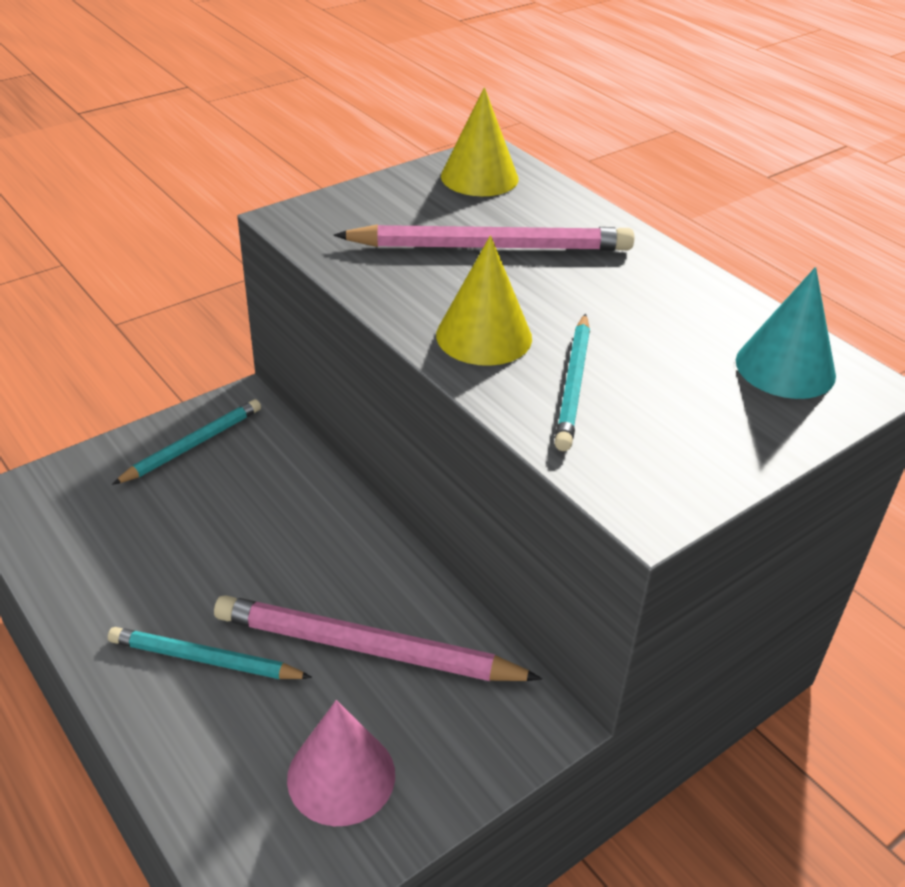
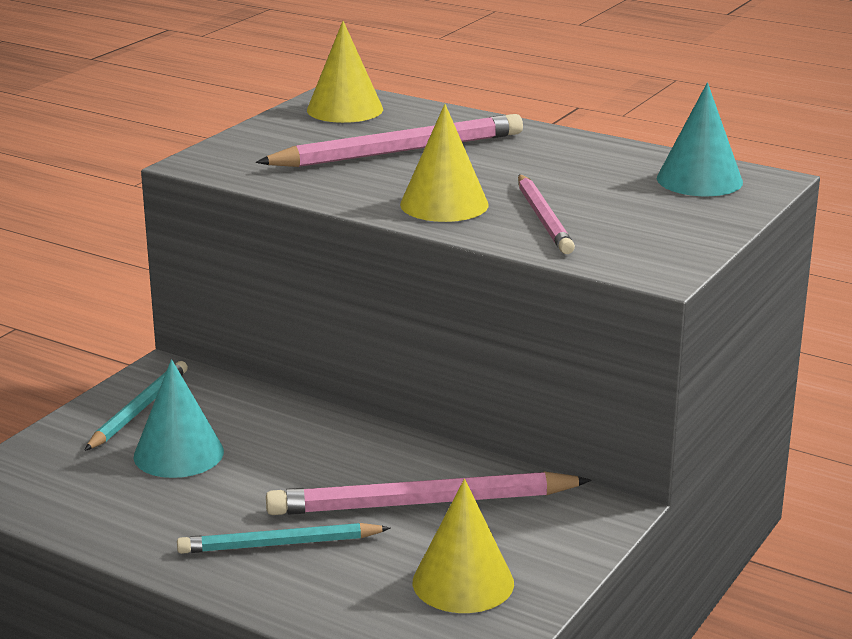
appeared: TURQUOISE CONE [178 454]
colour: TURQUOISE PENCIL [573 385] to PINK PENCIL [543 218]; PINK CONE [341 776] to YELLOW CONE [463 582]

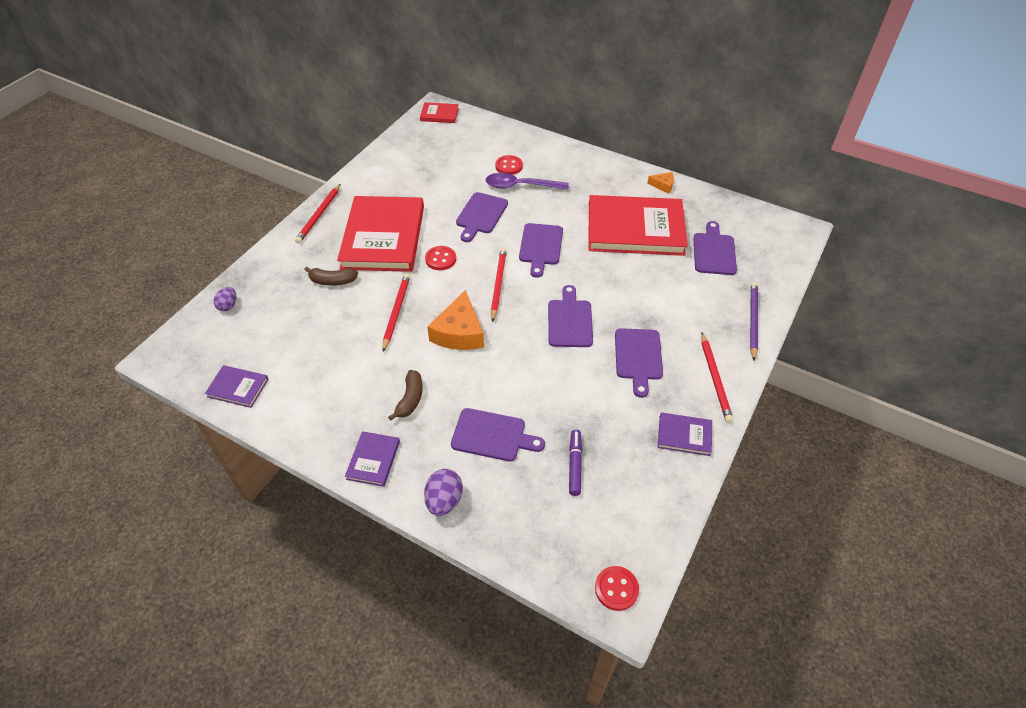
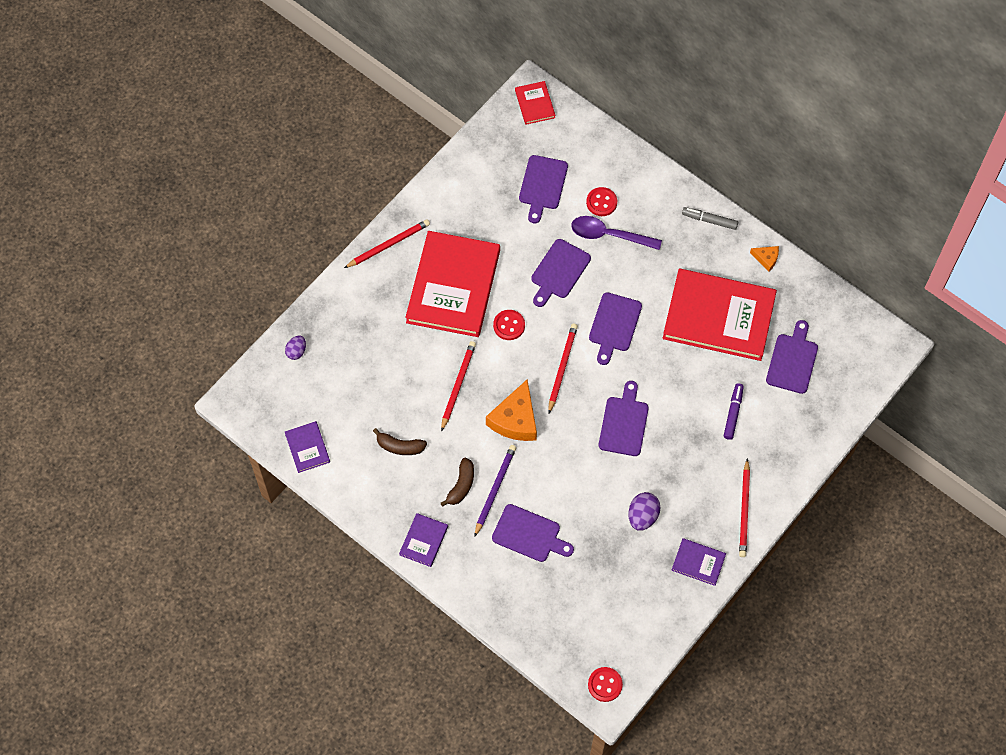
appeared: GREY MARKER [709 220]
relocated: BROWN BANANA [332 281] to [400 446]; PURPLE PENCIL [752 321] to [495 489]; PURPLE CUTTING BOARD [638 357] to [542 185]; PURPLE MARKER [575 465] to [733 413]; PURPLE EGG [444 500] to [642 516]
spun: RED BOOK [439 114] = [535 104] 60 degrees clockwise; RED PENCIL [319 215] = [388 244] 150 degrees counterclockwise; PURPLE BOOK [238 388] = [307 448] 45 degrees clockwise

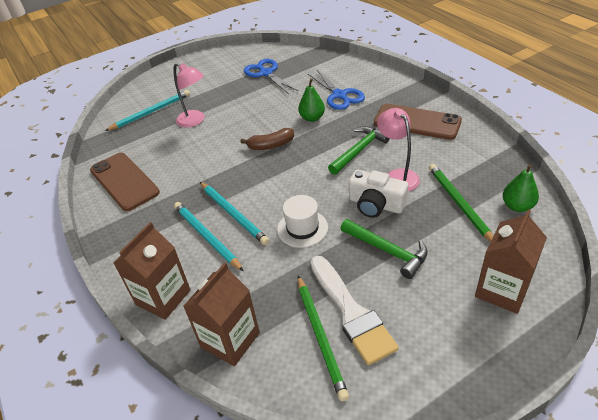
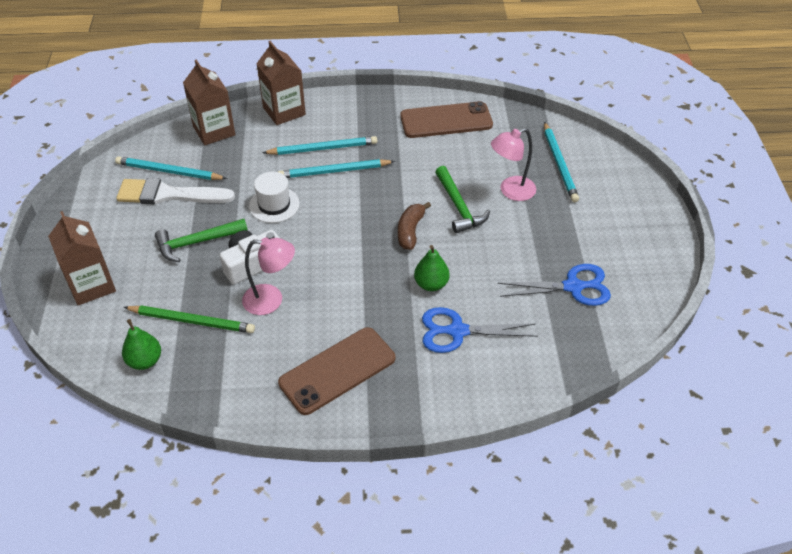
relocated: GREEN HAMMER [359 150] to [459 206]
colour: GREEN PENCIL [320 336] to TURQUOISE PENCIL [169 171]

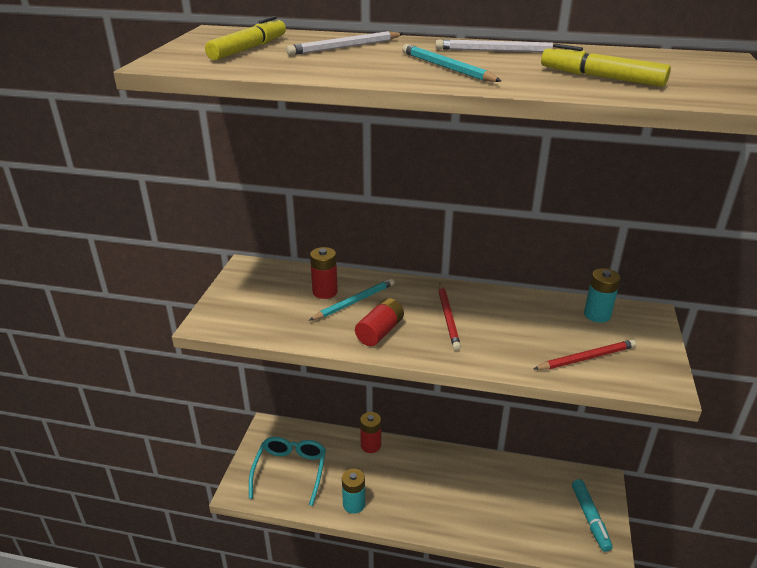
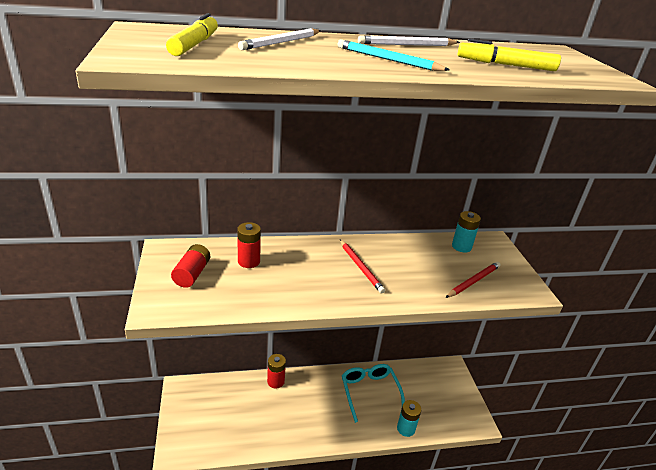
missing: TURQUOISE PENCIL [354 302]; TURQUOISE MARKER [590 518]
relocated: RED BATTERY [380 332] to [192 274]; TURQUOISE GLASSES [290 471] to [370 393]; TURQUOISE BATTERY [354 504] to [406 428]

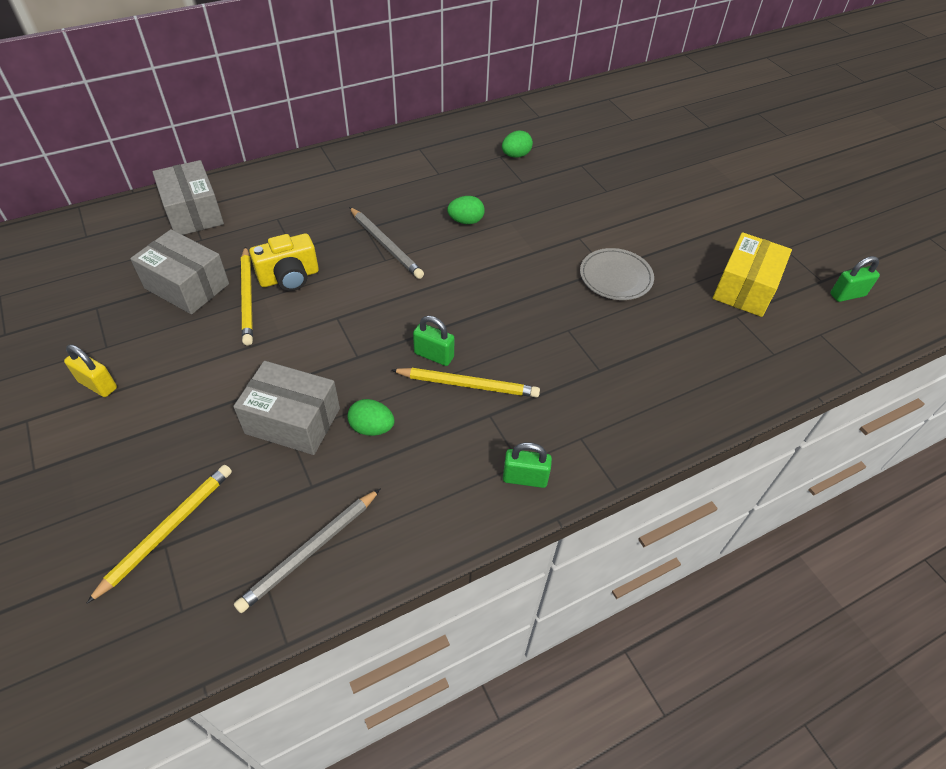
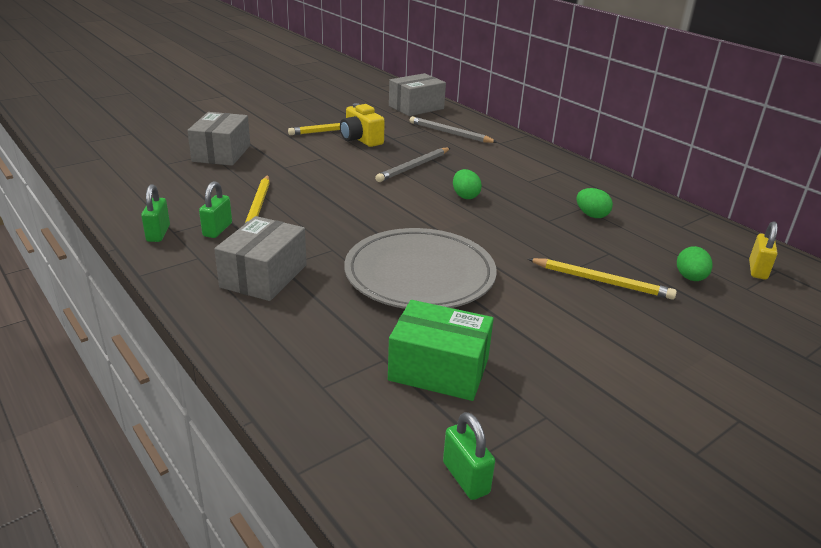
relocated: GREY BOX [187 286] to [264 276]; GREEN PADLOCK [434 355] to [217 230]; YELLOW PADLOCK [98 385] to [757 270]; GREEN EGG [372 428] to [690 278]; YELLOW PENCIL [167 531] to [601 281]; GREY PENCIL [310 551] to [450 133]
colour: YELLOW BOX [745 288] to GREEN BOX [439 369]
size: GREY PLATE [615 277] = [419 275] x1.81

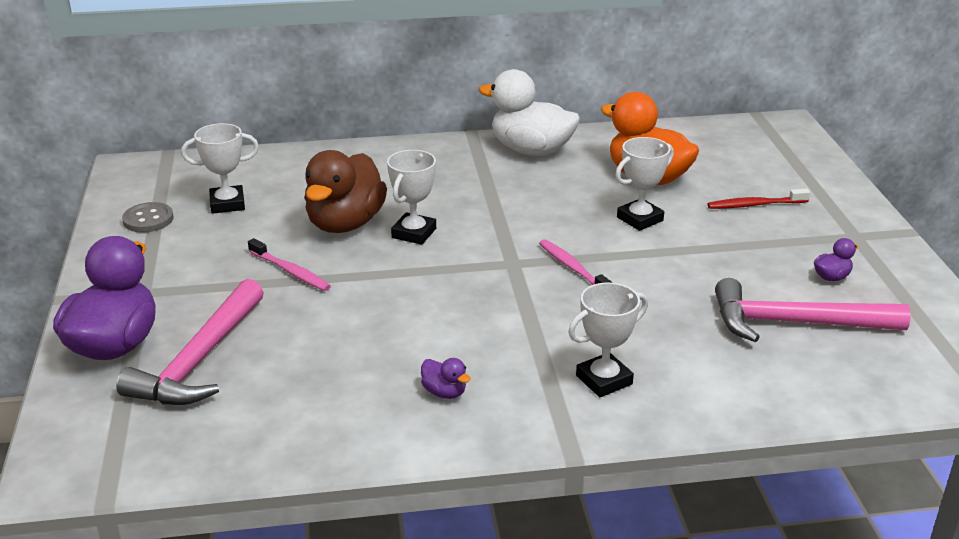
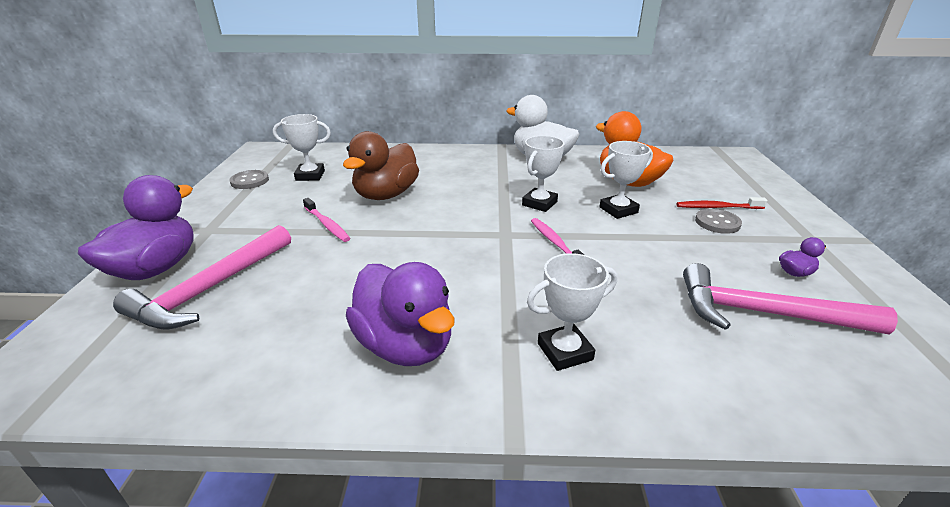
appeared: GREY BUTTON [717 222]
relocated: WHITE TROPHY [414 233] to [539 203]
size: PURPLE DUCK [444 392] = [405 345] x2.41

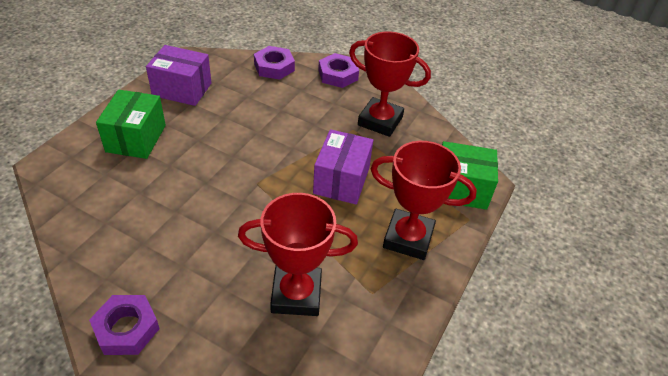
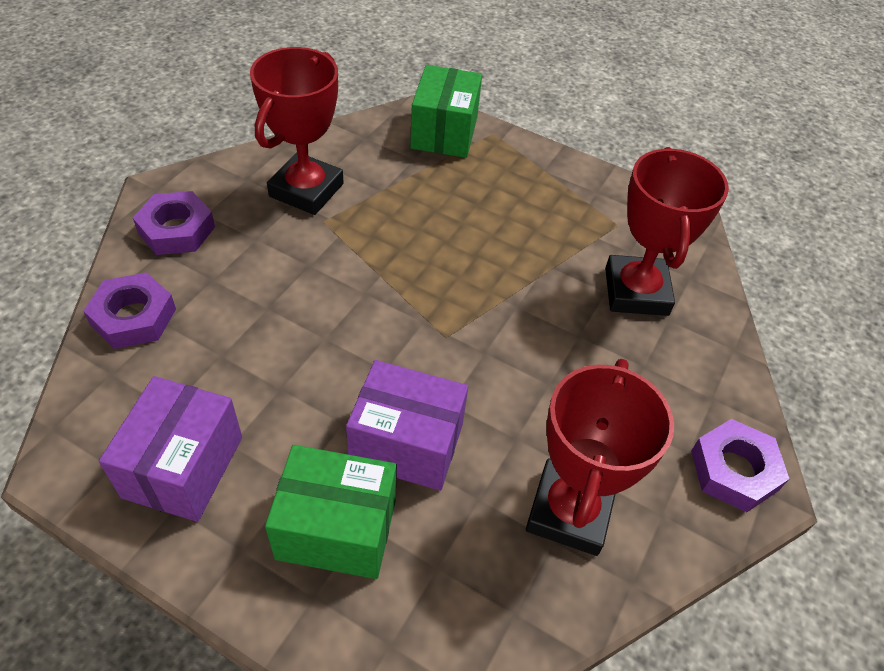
relocated: PURPLE BOX [341 180] to [406 444]; RED TROPHY [408 238] to [569 511]

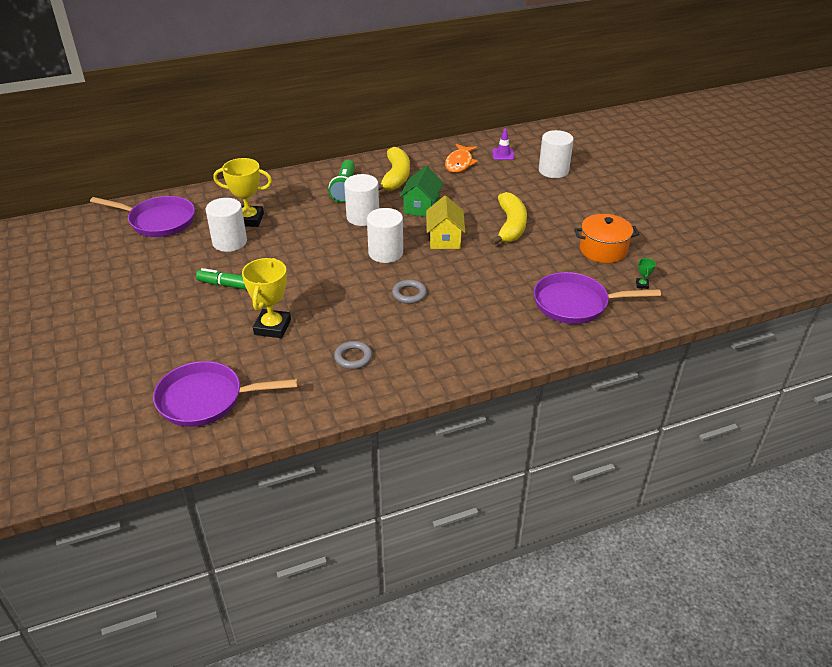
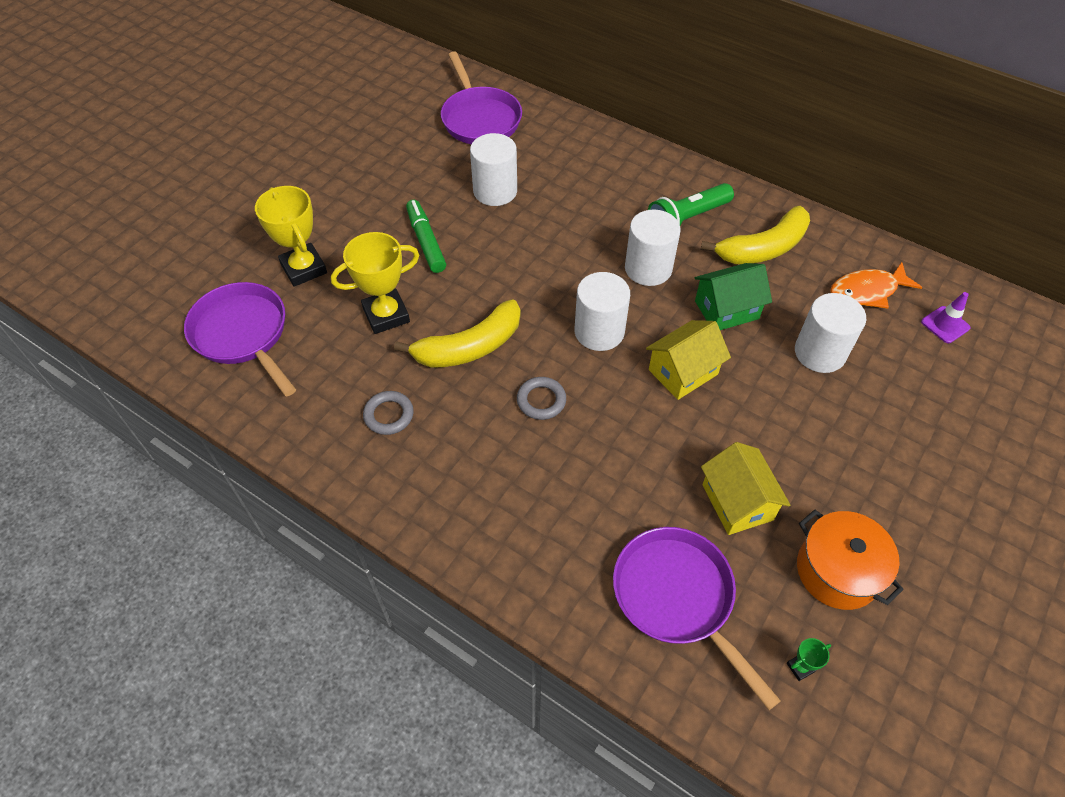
appeared: YELLOW HOUSE [737 502]
relocated: WHITE CYLINDER [553 171] to [820 353]; YELLOW TROPHY [249 219] to [304 268]; YELLOW BANANA [510 226] to [469 347]

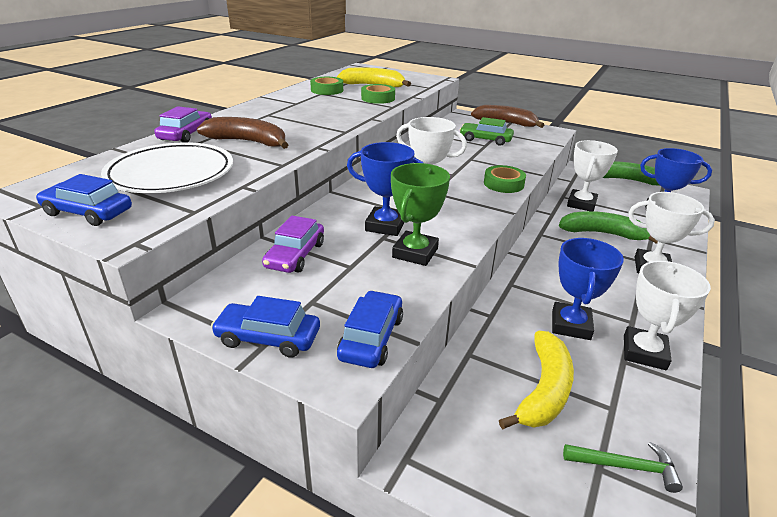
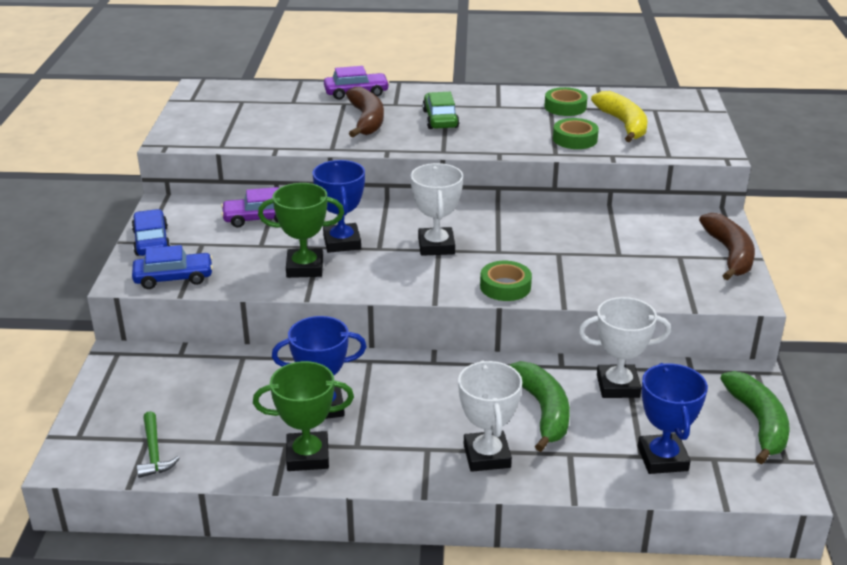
missing: WHITE PLATE [171 174]; BLUE CAR [88 212]; YELLOW BANANA [543 390]
relocated: GREEN CAR [485 139] to [440 119]
colour: WHITE TROPHY [644 352] to GREEN TROPHY [307 456]

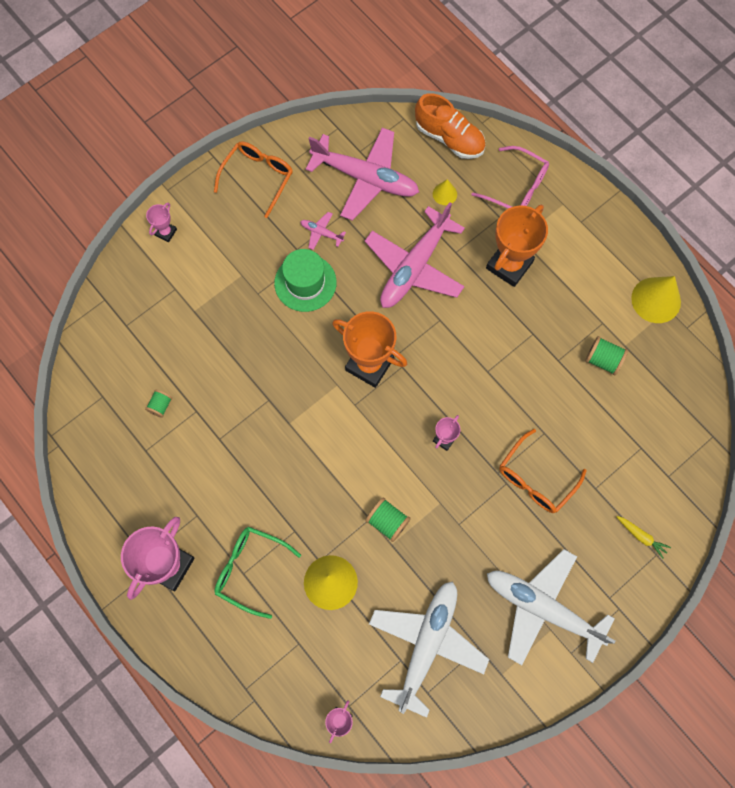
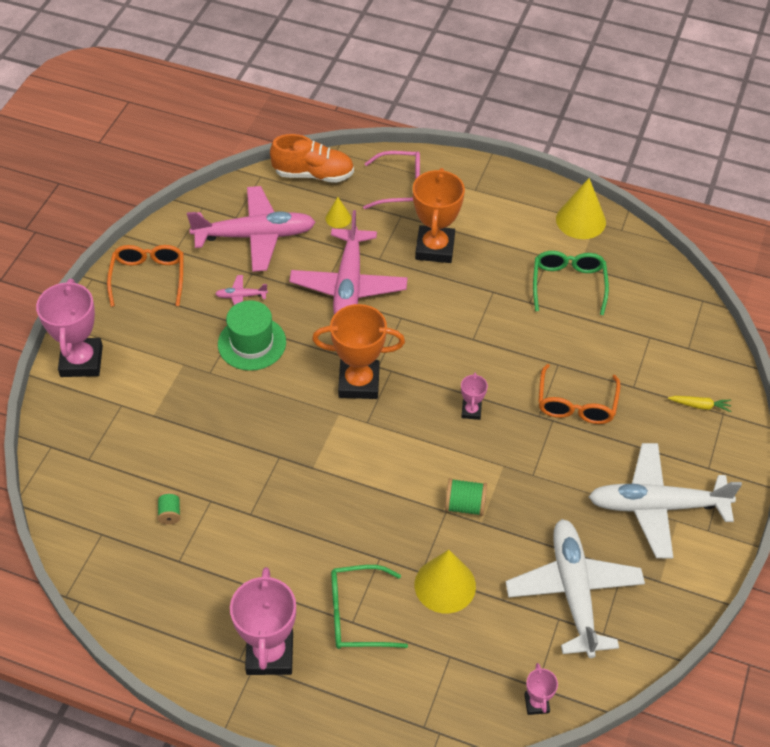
exchanged: GREEN SPOOL [603 360] to GREEN GLASSES [568 285]
size: PINK TROPHY [165 232] = [81 361] x2.09

